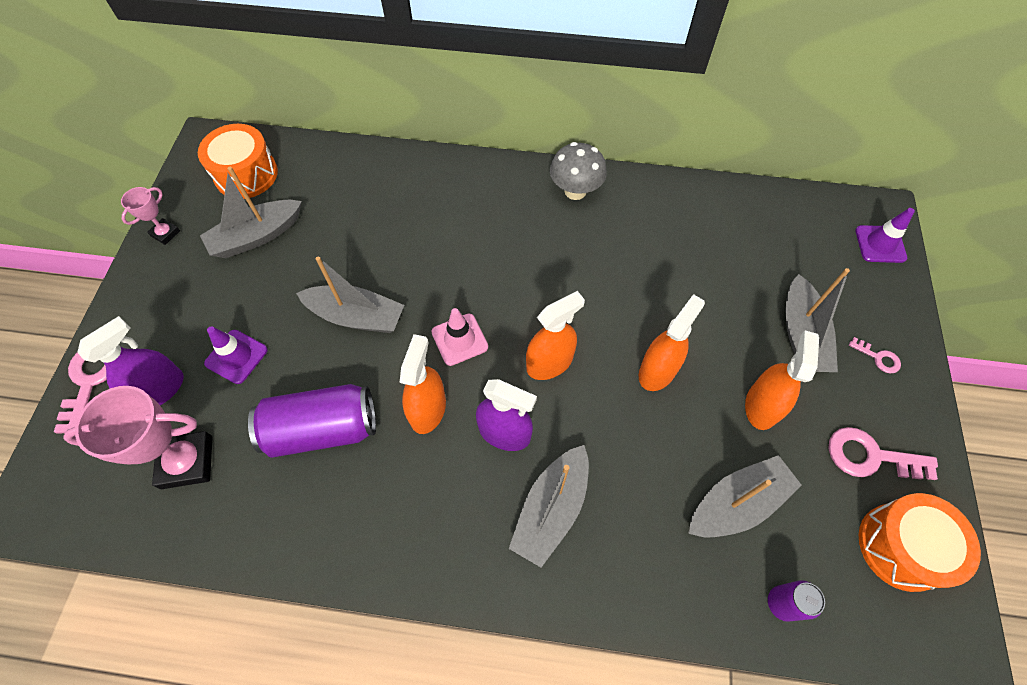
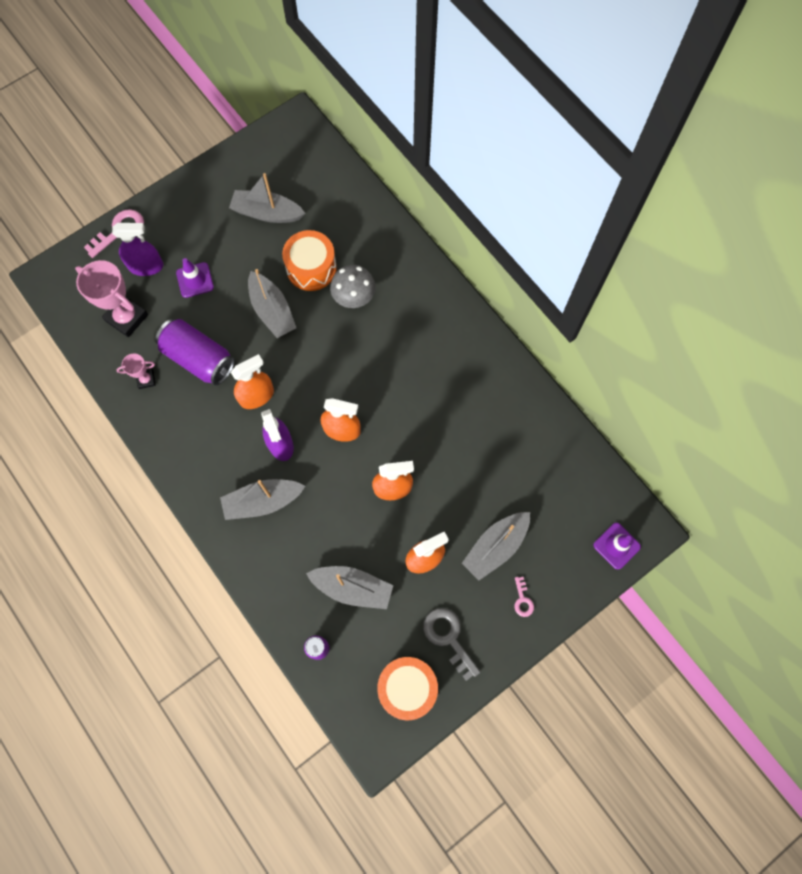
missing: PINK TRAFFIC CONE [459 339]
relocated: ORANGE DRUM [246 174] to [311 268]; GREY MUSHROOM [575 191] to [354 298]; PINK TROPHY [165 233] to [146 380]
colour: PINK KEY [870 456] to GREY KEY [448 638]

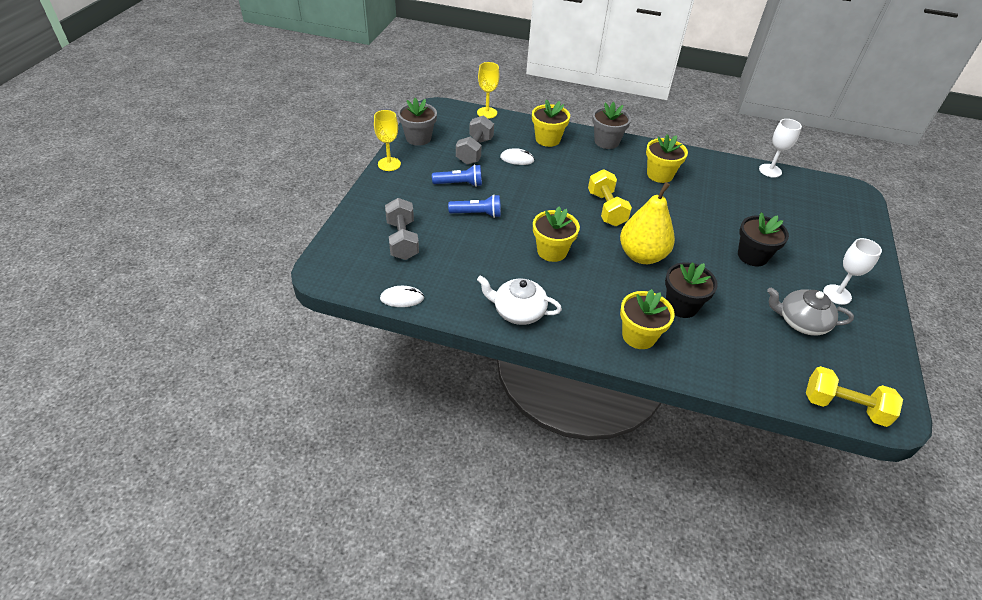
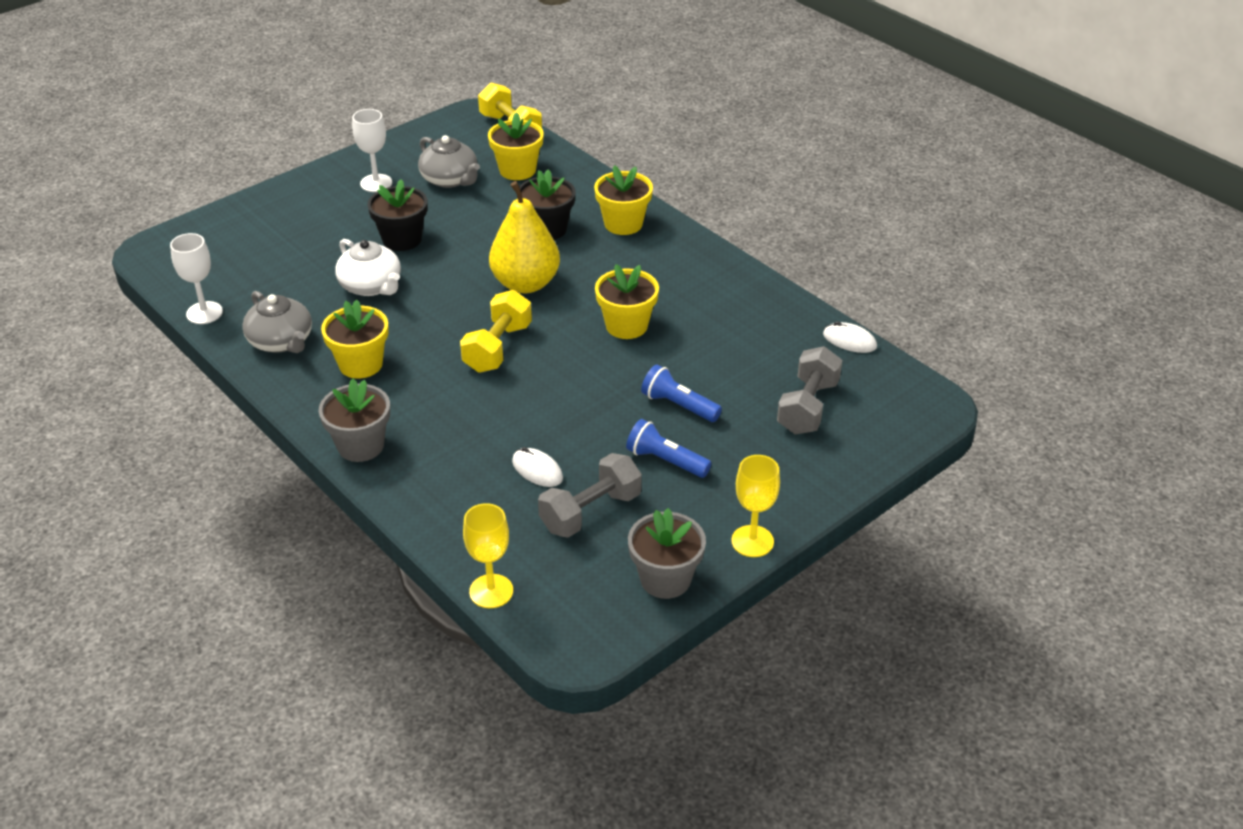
appeared: GREY TEAPOT [281 341]
relocated: YELLOW FLOWER POT [547 139] to [517 170]; WHITE TEAPOT [518 311] to [371 286]

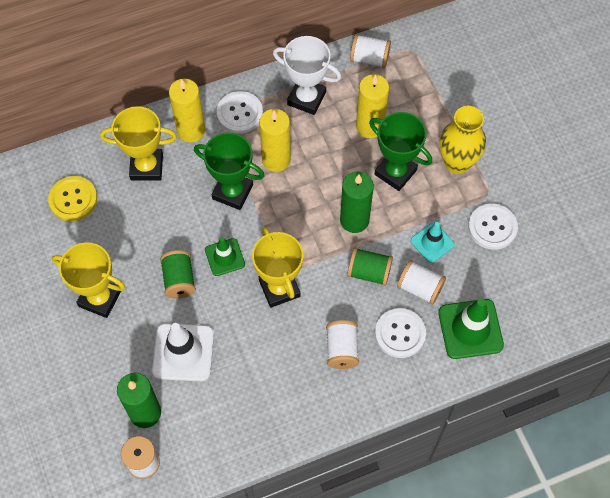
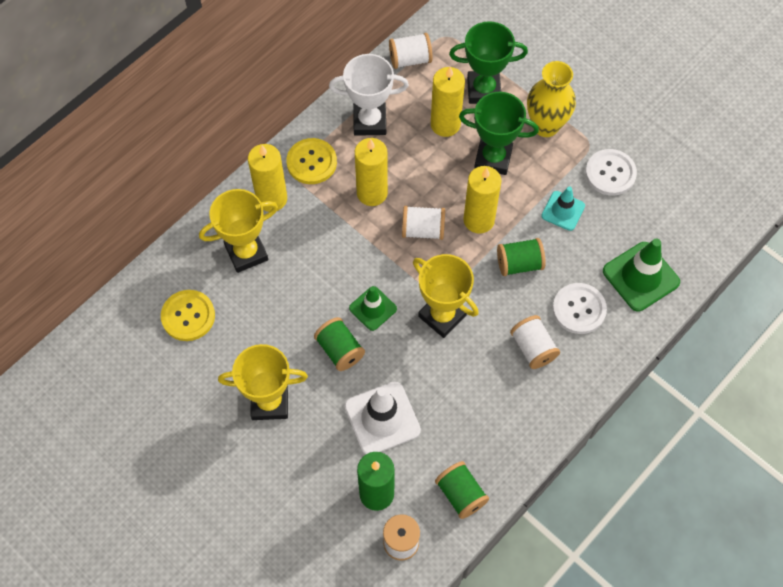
appeared: GREEN SPOOL [461 494]
relocated: GREEN TROPHY [232 192] to [483 90]; WHITE SPOOL [419 288] to [423 230]
colour: WHITE BUTTON [240 113] to YELLOW BUTTON [311 162]; GREEN CANDLE [354 220] to YELLOW CANDLE [479 220]

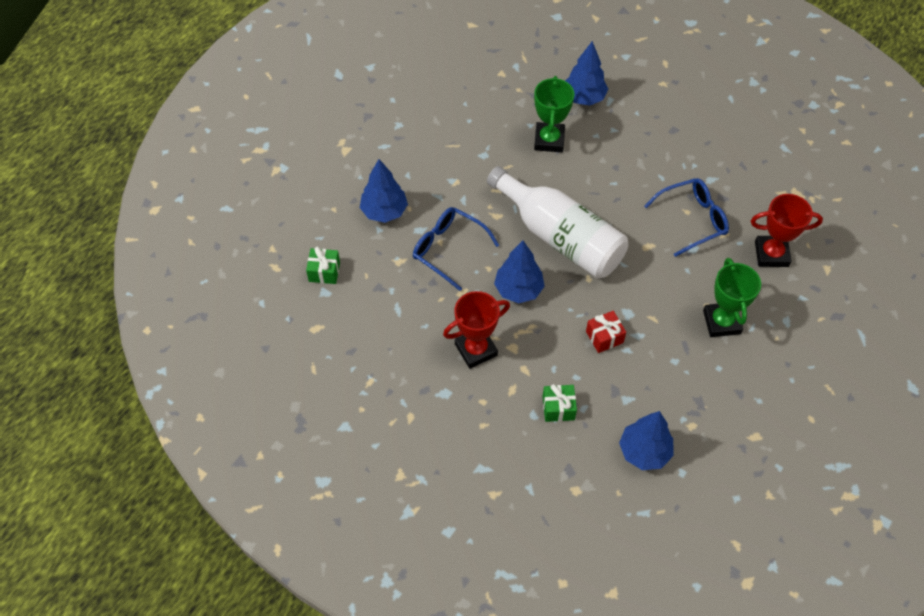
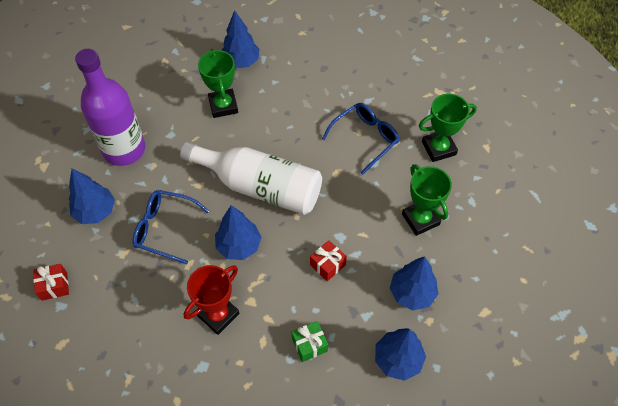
appeared: PURPLE BOTTLE [124 149]; BLUE TREE [412 293]
colour: RED TROPHY [771 254] to GREEN TROPHY [439 148]; GREEN GIFT [324 272] to RED GIFT [54 286]

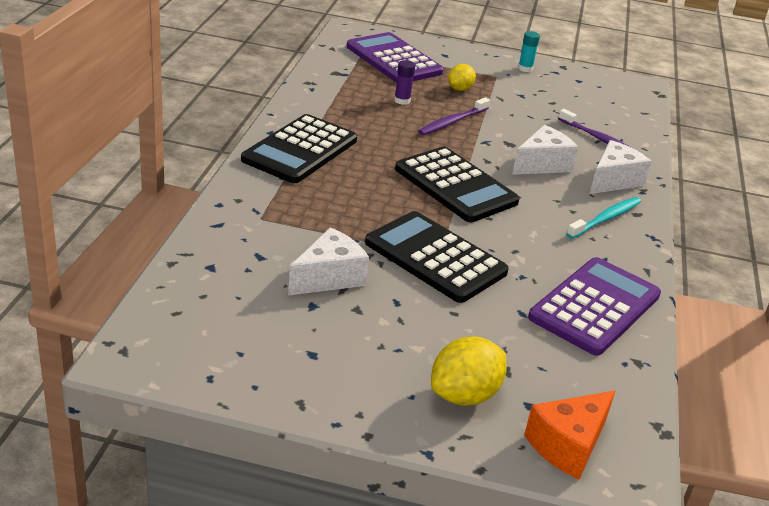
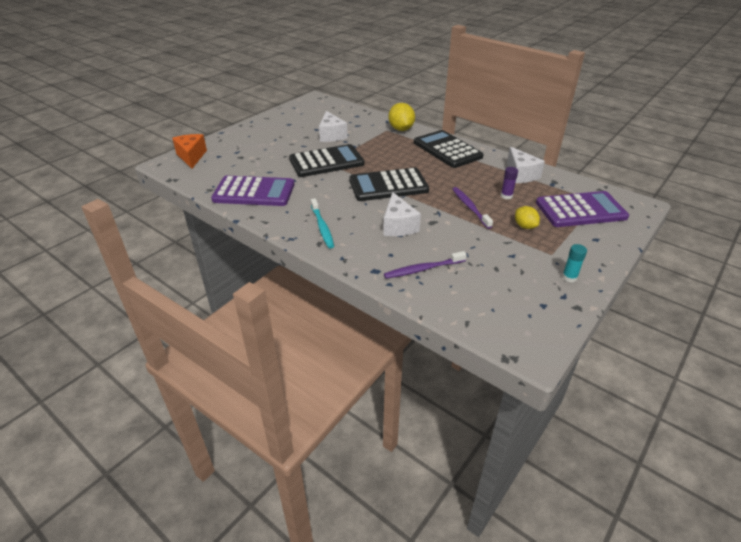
relocated: WHITE CHEESE [613 180] to [520 175]; YELLOW LEMON [464 395] to [401 129]
spun: PURPLE CALCULATOR [595 307] = [254 192] 60 degrees counterclockwise

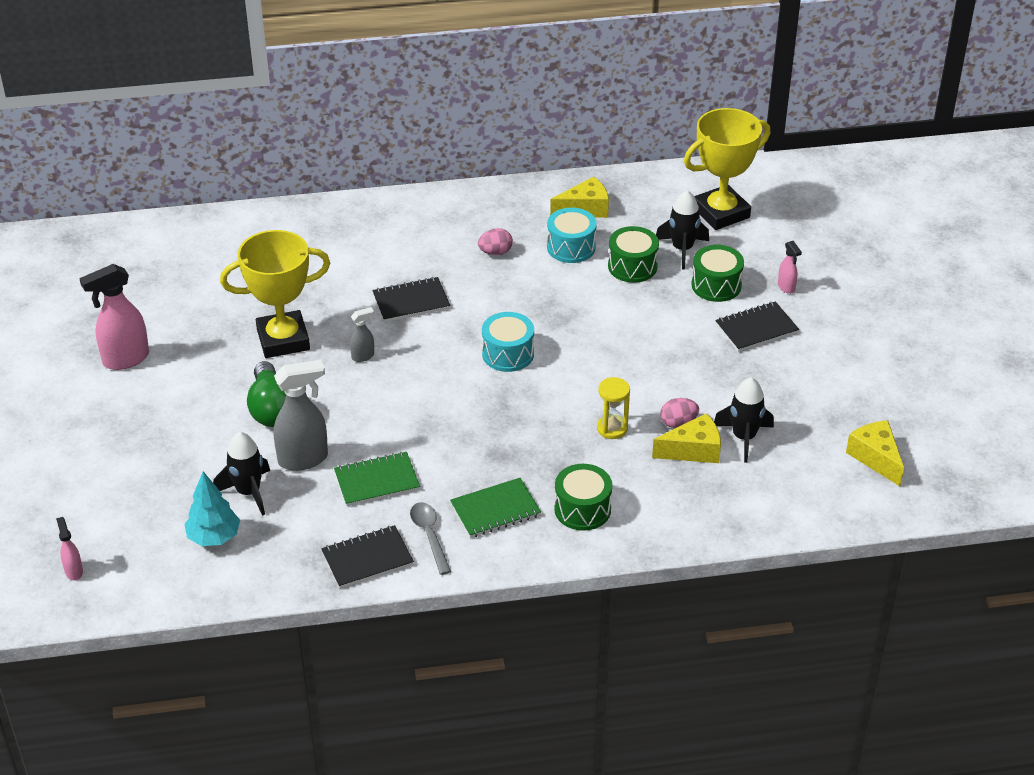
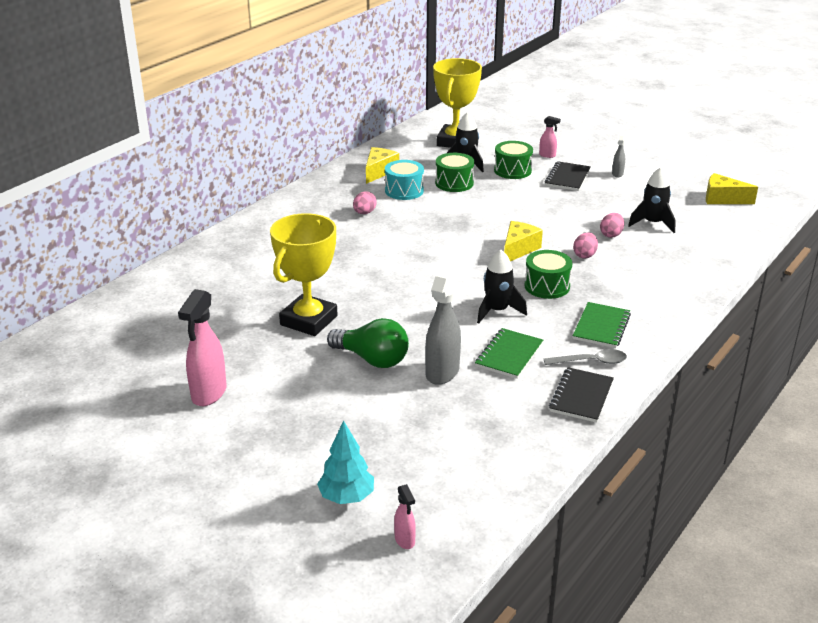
missing: BLACK NOTEBOOK [411 302]; TURQUOISE DRUM [508 354]
relocated: GREY SPRAY BOTTLE [363 356] to [617 174]; YELLOW CHEESE [693 450] to [518 249]; BLACK ROCKET [248 492] to [497 311]; GREEN DRUM [582 509] to [547 286]; TURQUOISE TREE [214 537] to [347 497]
exchanged: YELLOW HOURGLASS [612 428] to PINK EGG [584 255]
spun: GREY SPOON [429 535] = [591 362] 150 degrees clockwise; PINK SPRAY BOTTLE [74 571] = [405 540] 135 degrees counterclockwise

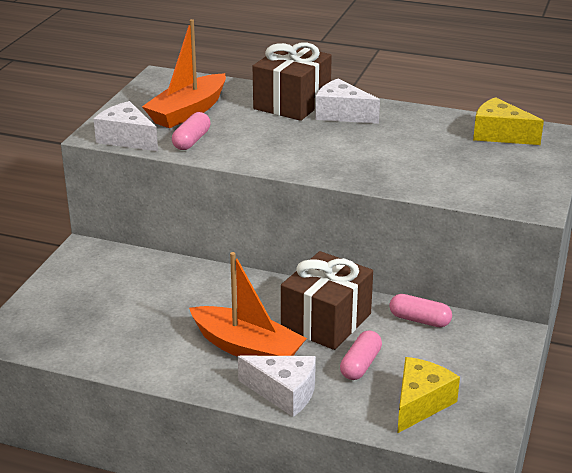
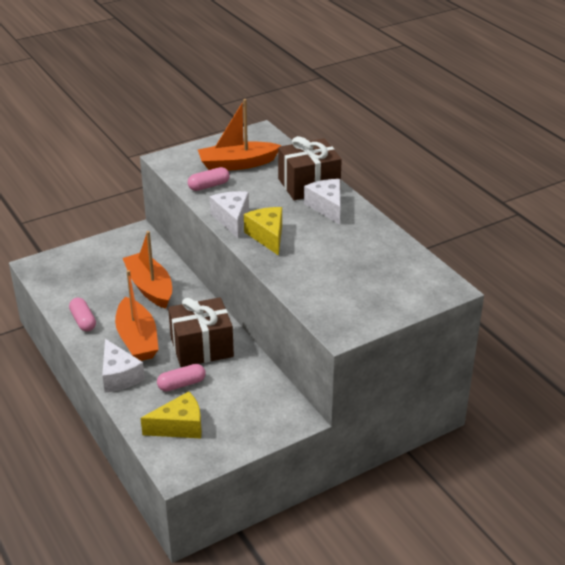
appeared: ORANGE BOAT [150 287]
relocated: YELLOW CHEESE [499 134] to [267 236]; WHITE CHEESE [127 139] to [232 219]; PINK CAPSULE [419 320] to [83 321]

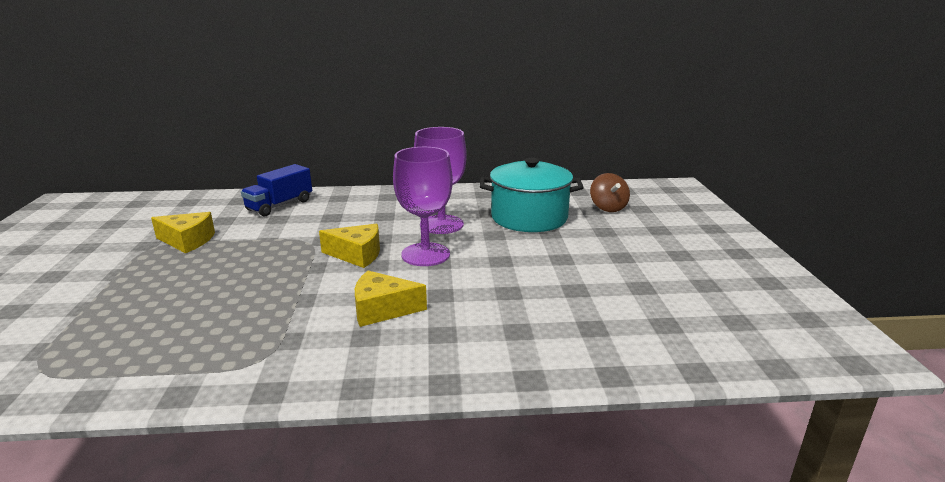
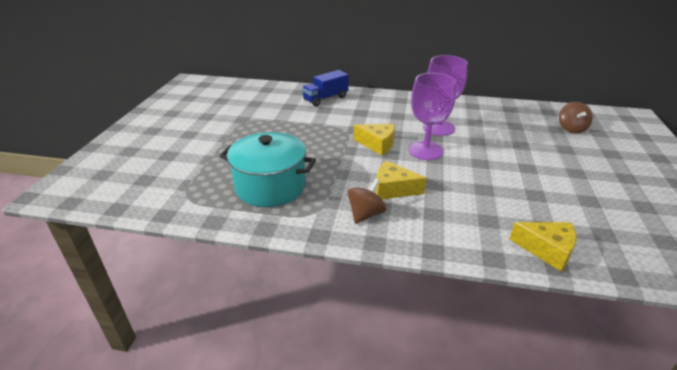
appeared: BROWN SPINNING TOP [366 214]
relocated: TURQUOISE POT [529 217] to [270 186]; YELLOW CHEESE [188 241] to [547 250]

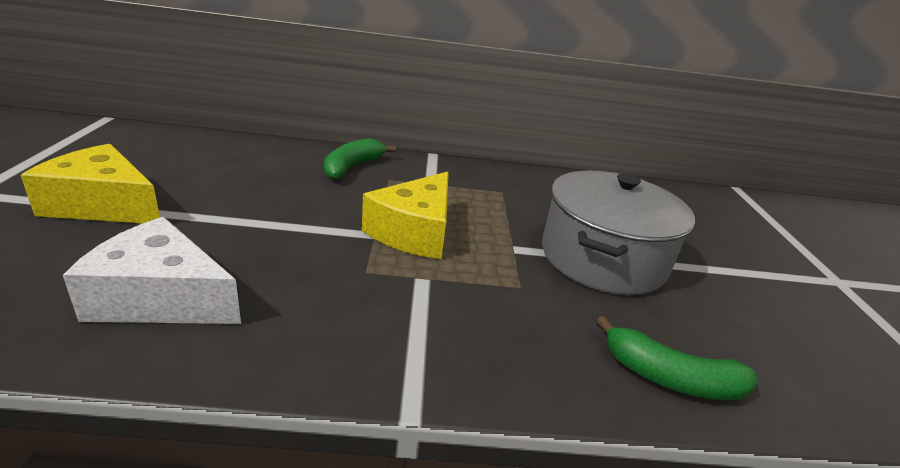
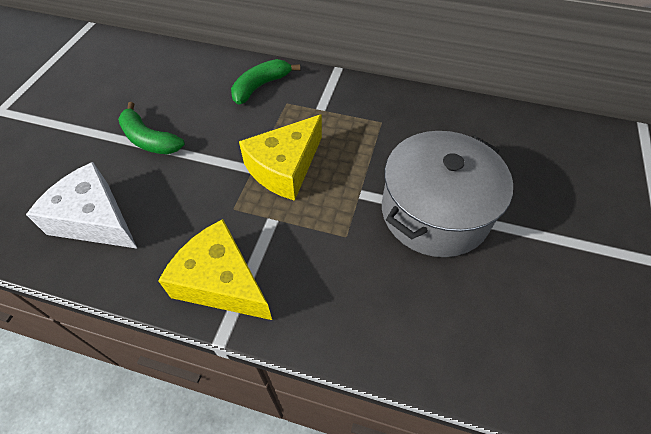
relocated: YELLOW CHEESE [103 205] to [221 282]; GREEN BANANA [670 378] to [149 140]

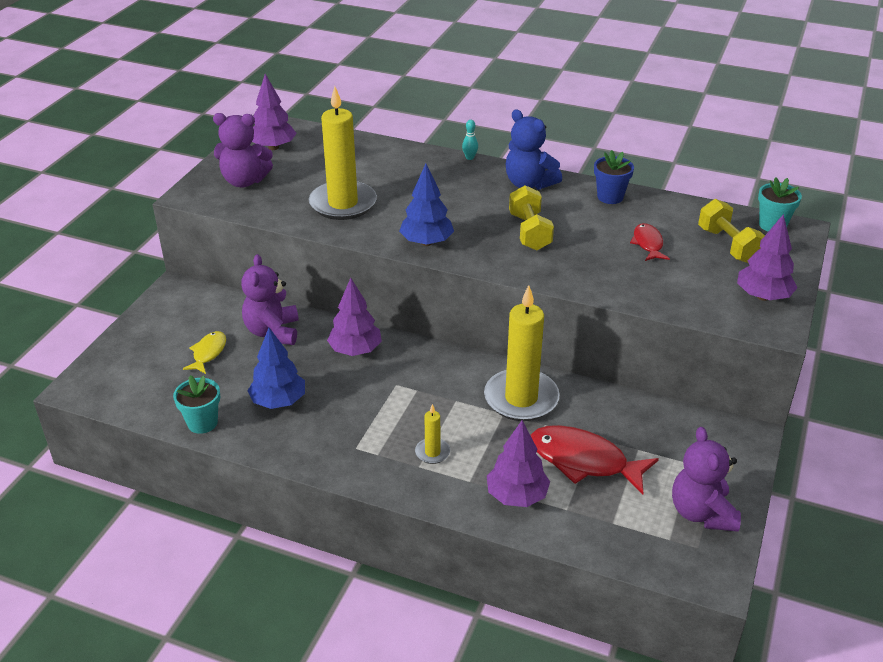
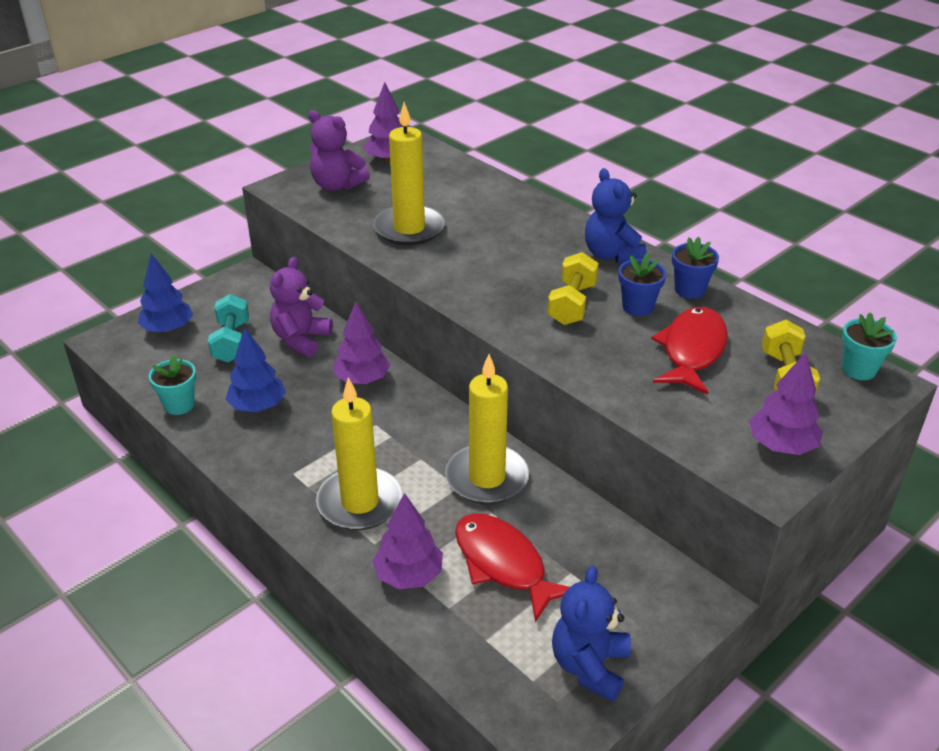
missing: TURQUOISE BOWLING PIN [470 158]
appeared: BLUE FLOWER POT [637 307]
relocated: BLUE TREE [426 242] to [168 329]
exchanged: YELLOW FISH [208 353] to TURQUOISE DUMBBELL [231 342]
colour: PURPLE TEDDY BEAR [701 513] to BLUE TEDDY BEAR [589 666]
size: RED FISH [648 244] = [692 351] x1.83; YELLOW CANDLE [432 452] = [360 502] x2.25

